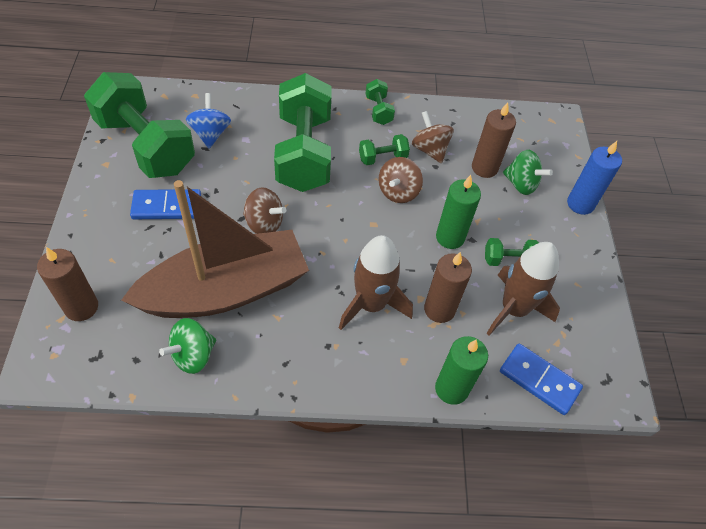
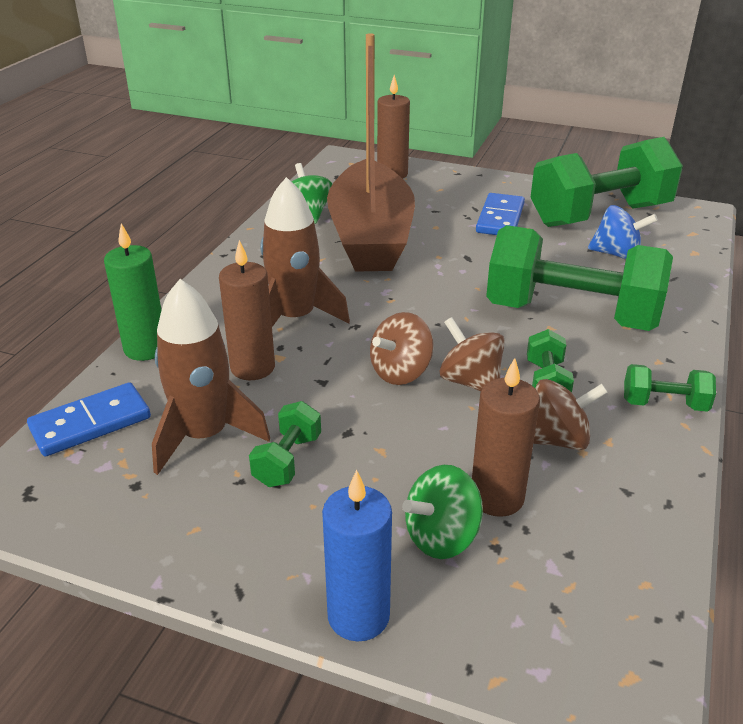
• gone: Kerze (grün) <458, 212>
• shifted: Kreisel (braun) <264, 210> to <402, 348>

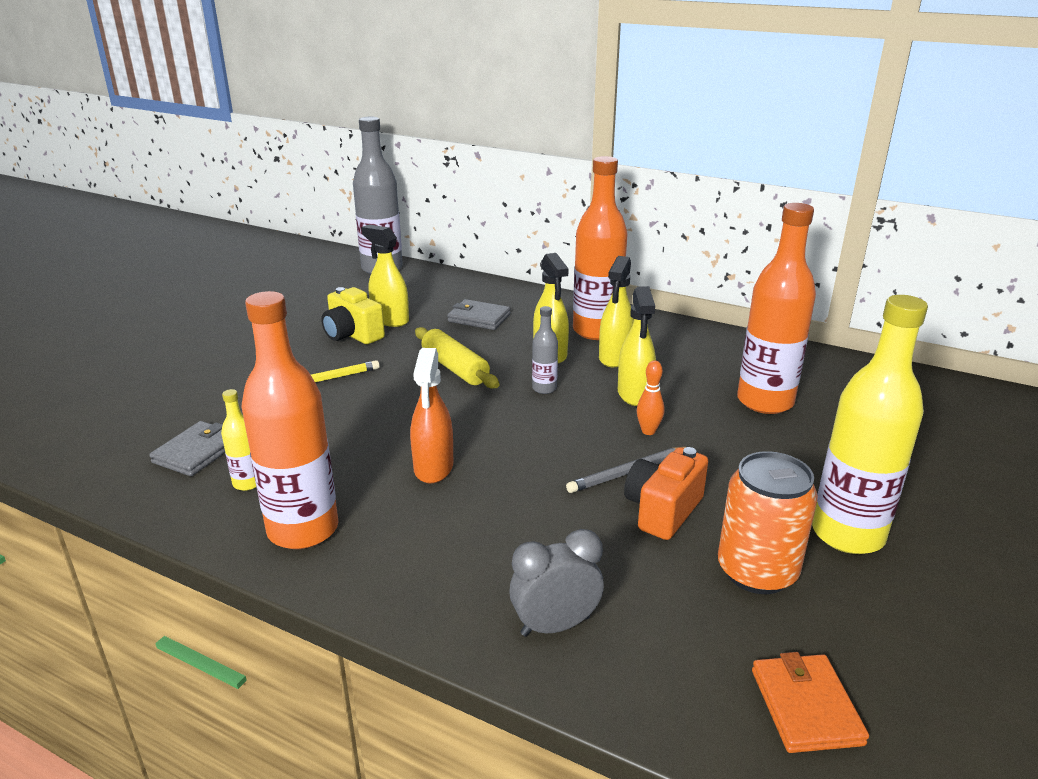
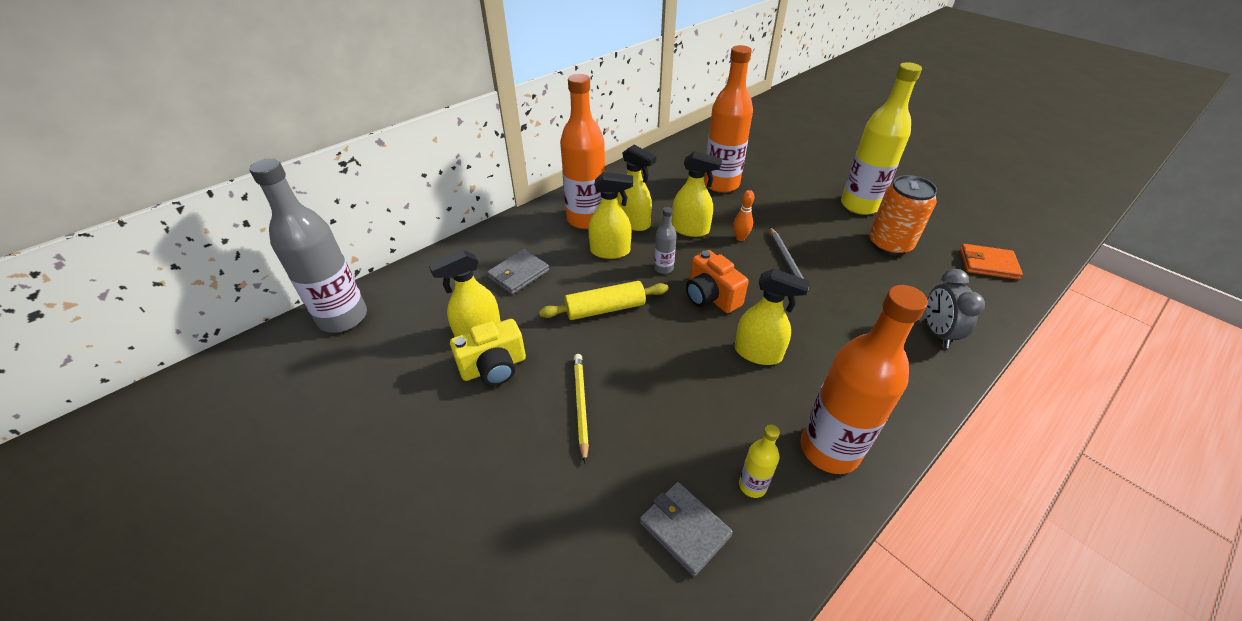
• repainted: Sprühflasche (orange) <431, 416> to Sprühflasche (gelb) <772, 317>
• shifted: Kamera (orange) <666, 493> to <717, 281>

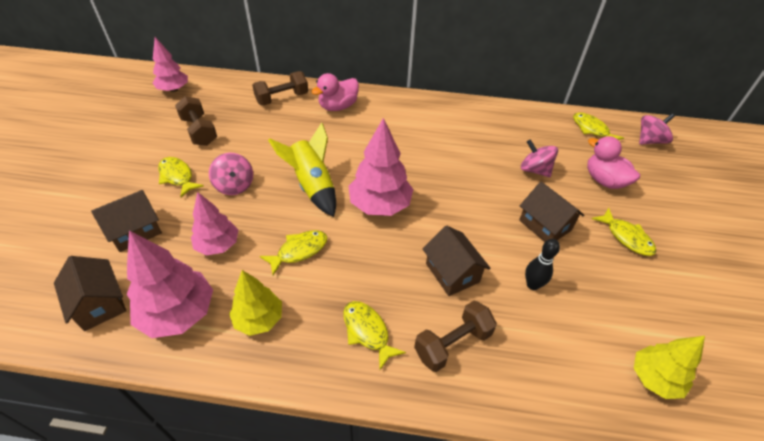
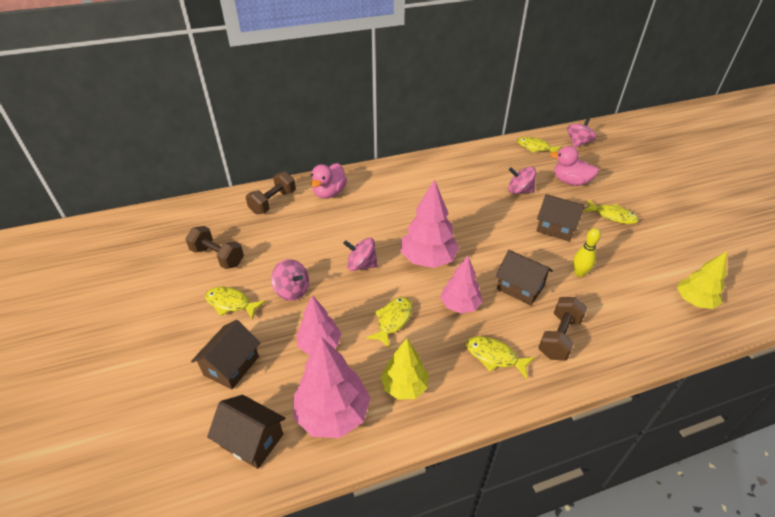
• shifted: Baum (rosa) <170, 64> to <461, 285>
• swapped: Rakete (gelb) <302, 170> to Kreisel (rosa) <360, 254>
• repainted: Bowlingkegel (schwarz) <542, 264> to Bowlingkegel (gelb) <587, 252>

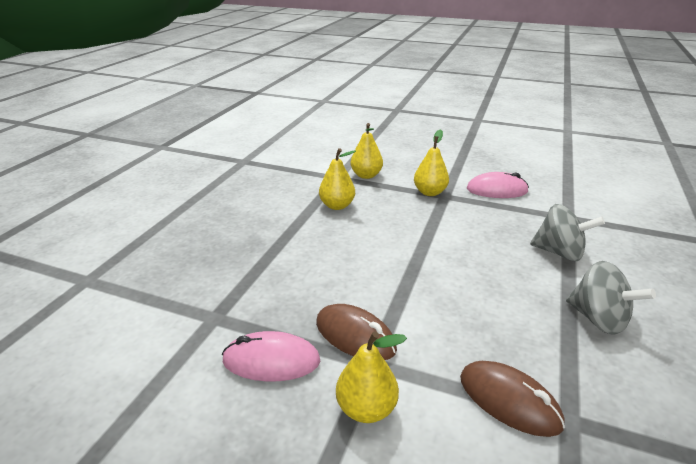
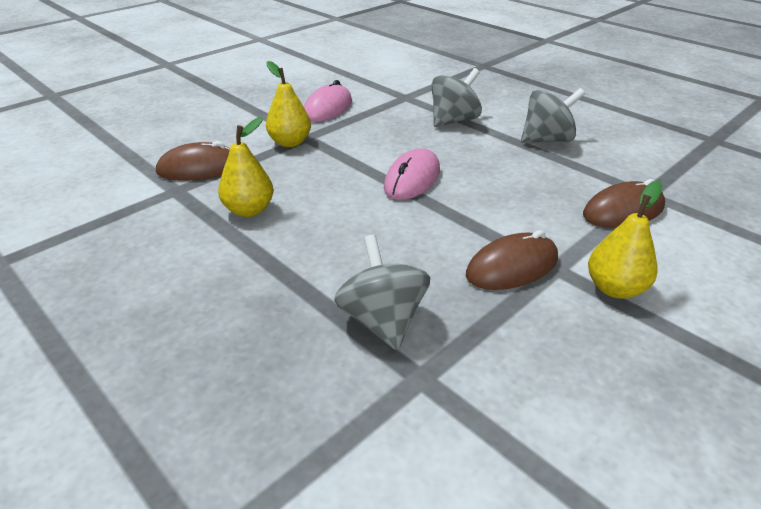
• swapped: Birne (gelb) <366, 151> to Computermaus (braun) <193, 160>
• shifted: Computermaus (rosa) <271, 356> to <412, 174>
• new: Kreisel (grau) <382, 292>

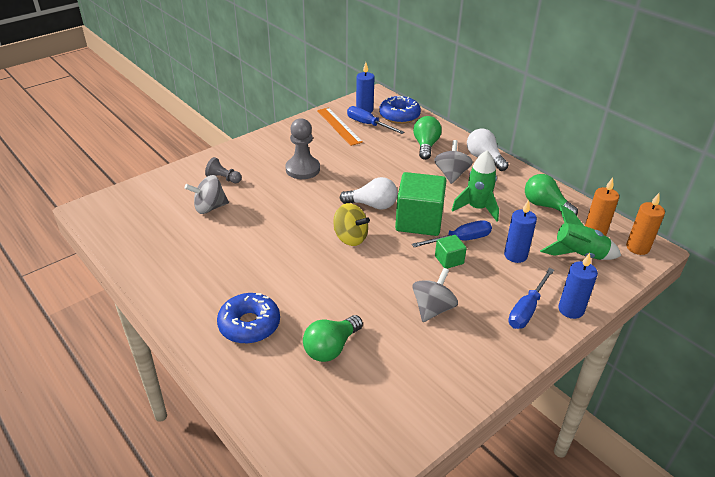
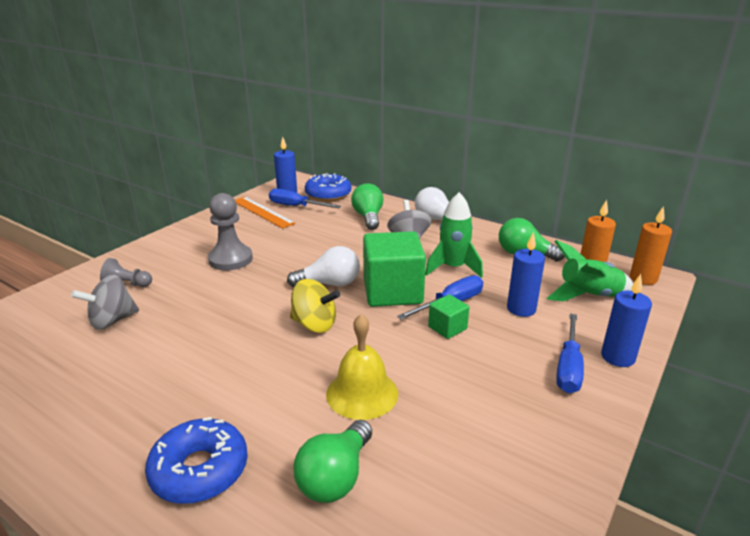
• gone: Kreisel (grau) <435, 295>
• new: Glocke (gelb) <362, 367>

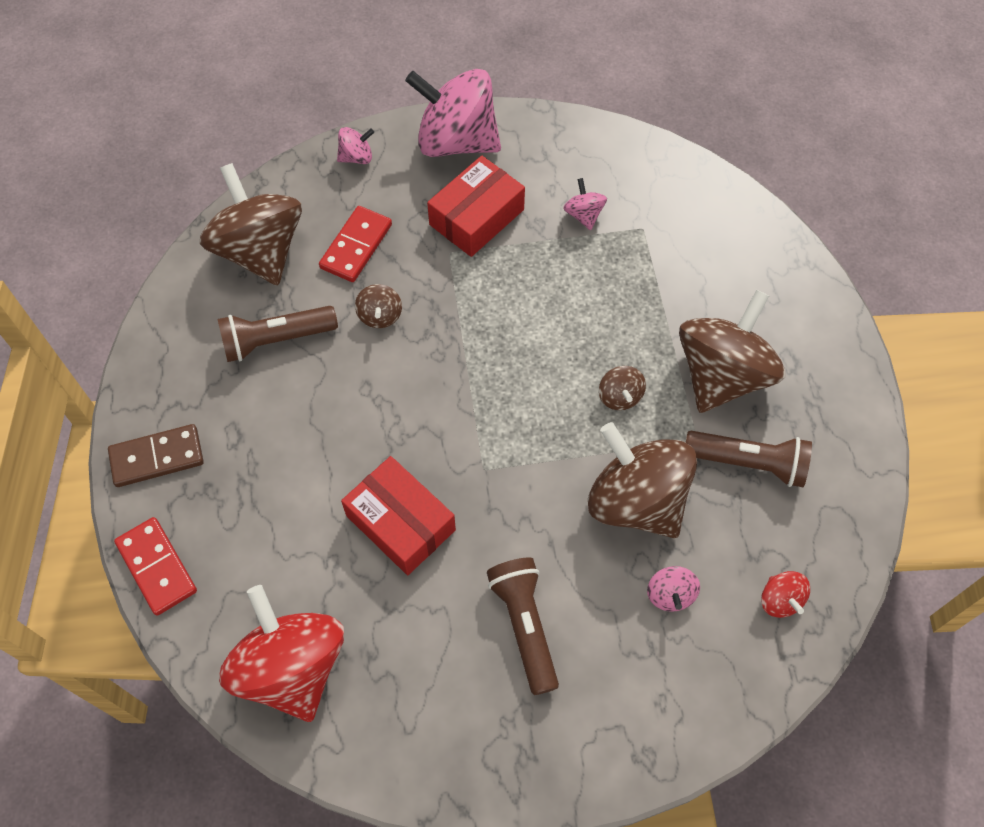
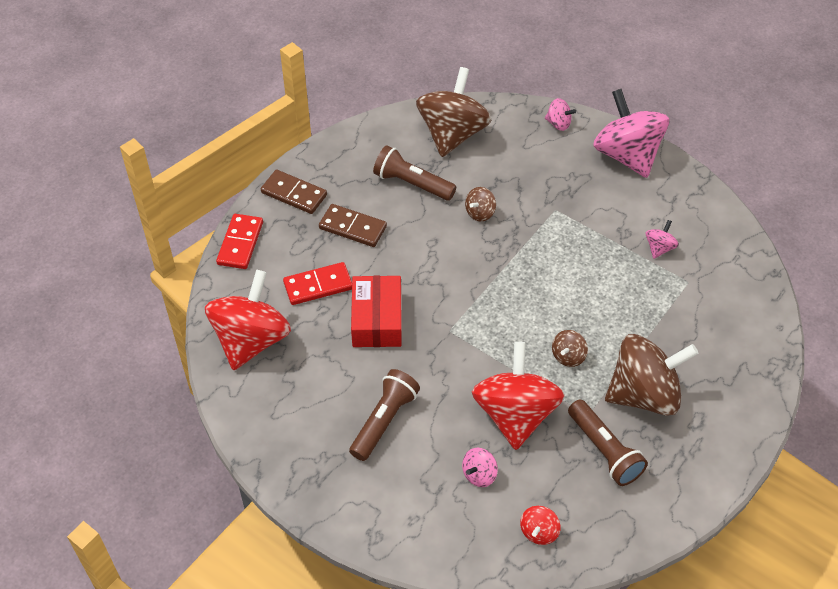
• gone: Schachtel (rot) <476, 206>
• shifted: Dominostein (rot) <355, 244> to <317, 283>
• repainted: Kreisel (braun) <642, 480> to Kreisel (rot) <518, 396>
• new: Dominostein (braun) <353, 225>

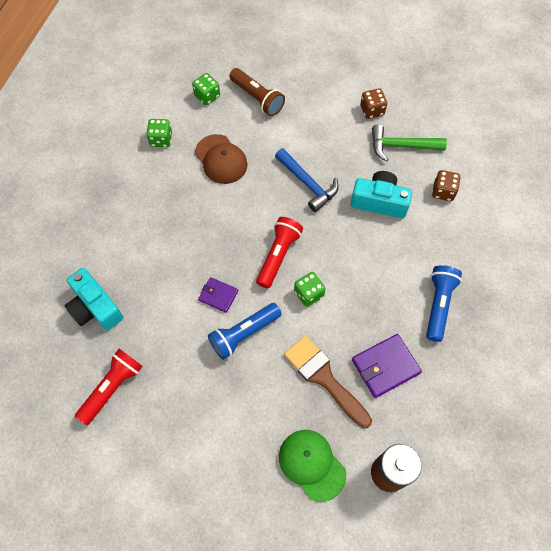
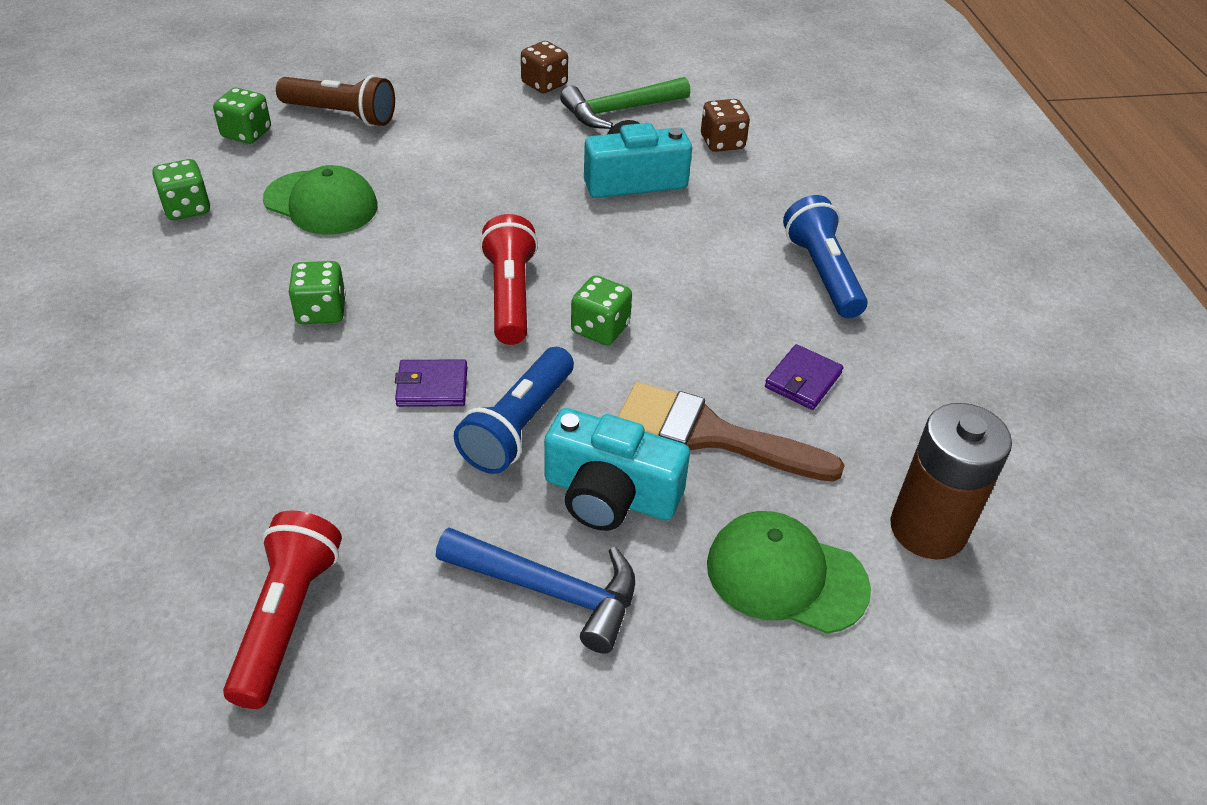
• repainted: Kappe (braun) <221, 159> to Kappe (grün) <320, 200>
• shifted: Hammer (blau) <307, 180> to <535, 590>
• shifted: Kamera (türkis) <94, 299> to <617, 469>
• scaled: Geldbörse (lila) <387, 366> = <804, 377> x0.62
• new: Spielwürfel (grün) <317, 292>

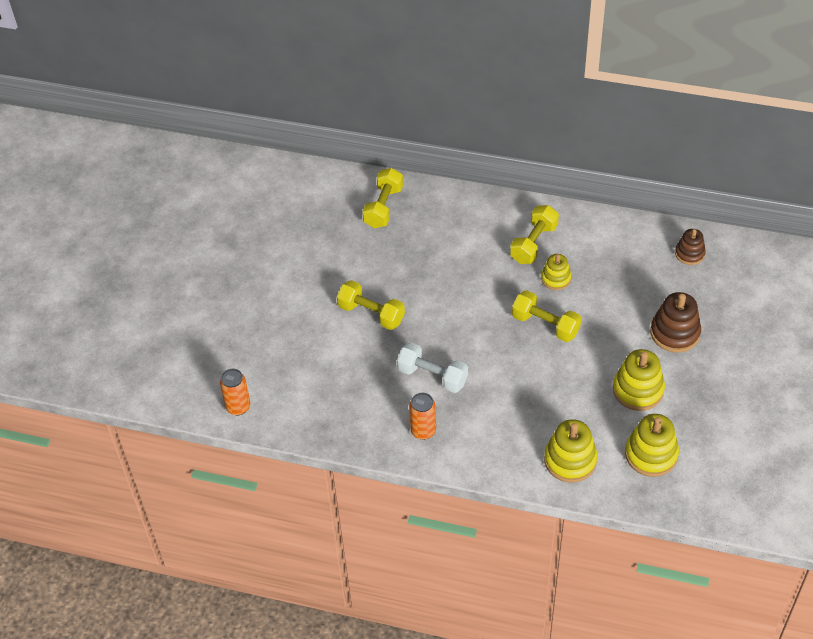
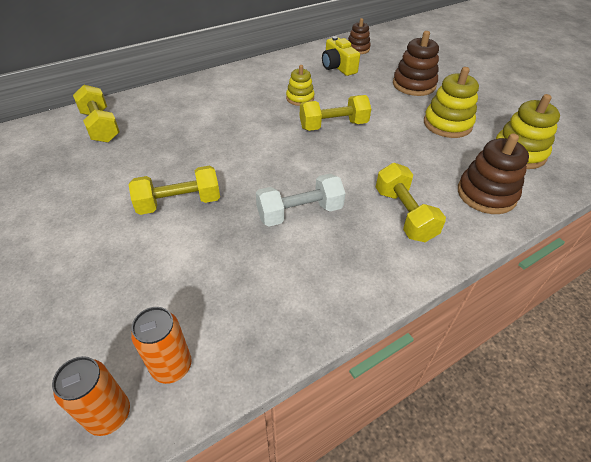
• shifted: Hantel (gelb) <534, 234> to <411, 202>
• shifted: Dose (orange) <422, 416> to <161, 345>
• repainted: Stapelspielzeug (gelb) <570, 450> to Stapelspielzeug (braun) <493, 174>
• new: Kamera (gelb) <341, 56>

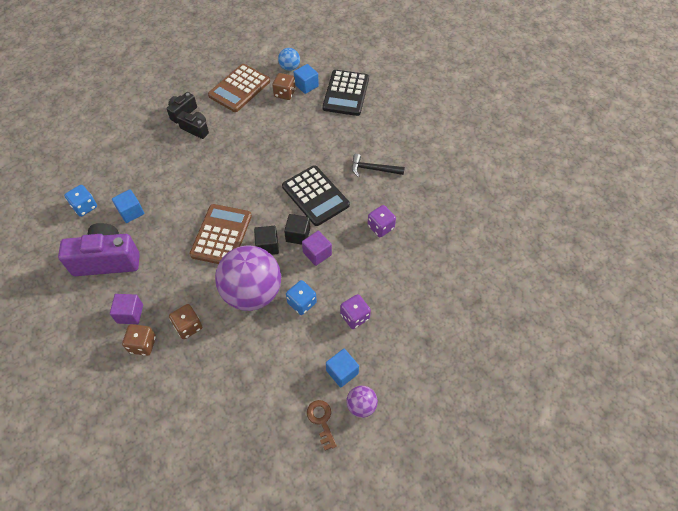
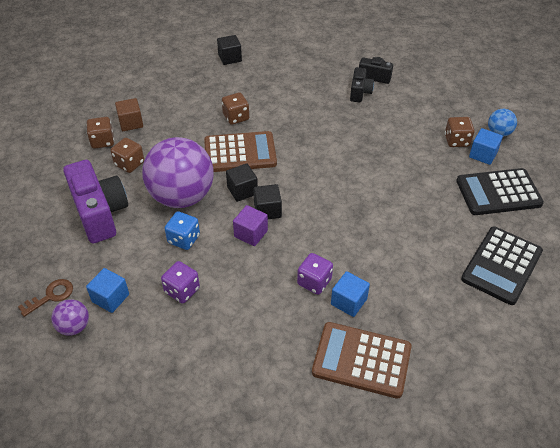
• shifted: Taschenrechner (braun) <239, 88> to <362, 360>
• gone: Hammer (schwarz) <378, 165>
• shifted: Taschenrechner (schwarz) <316, 195> to <502, 265>
• swapped: Spielwürfel (blau) <80, 201> to Kubus (schwarz) <229, 50>
• shifted: Kubus (blau) <128, 206> to <350, 294>
• shifted: Kamera (lila) <99, 249> to <95, 201>
• repainted: Kubus (lila) <126, 309> to Kubus (braun) <129, 114>
• new: Spielwürfel (braun) <235, 108>

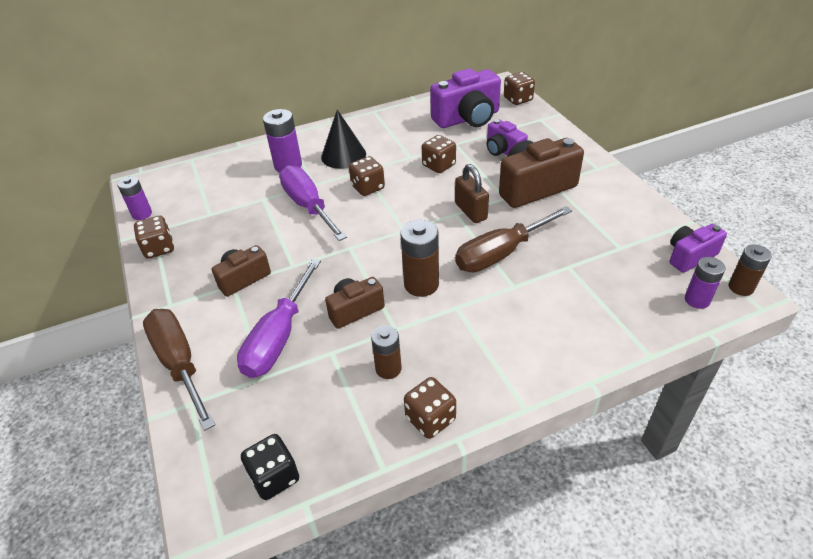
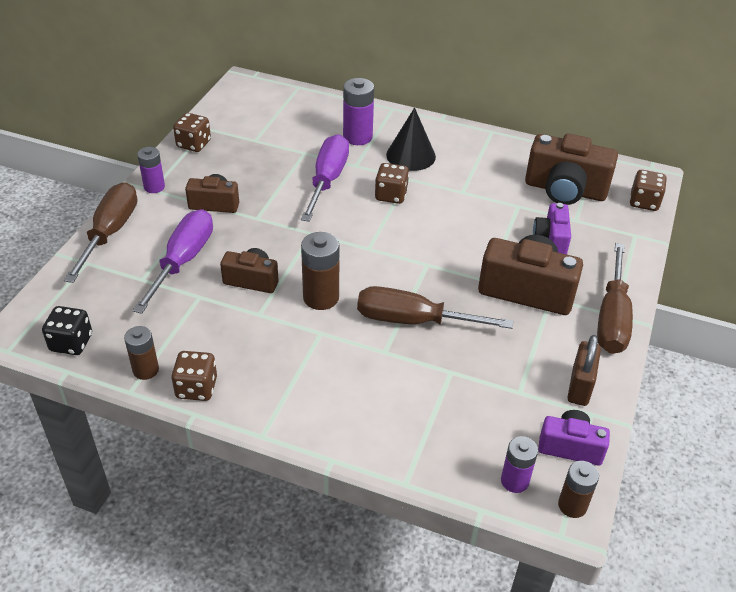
• repainted: Kamera (lila) <465, 98> to Kamera (braun) <571, 169>
• gone: Spielwürfel (braun) <439, 154>
• shifted: Vorhängeschloss (braun) <472, 193> to <584, 370>
• shifted: Batterie (lila) <134, 198> to <151, 170>
• rotated: Schraubenzieher (lila) <279, 318> = <173, 262> 135 degrees clockwise
• shifted: Batterie (braun) <386, 352> to <141, 353>
• new: Schraubenzieher (braun) <615, 298>

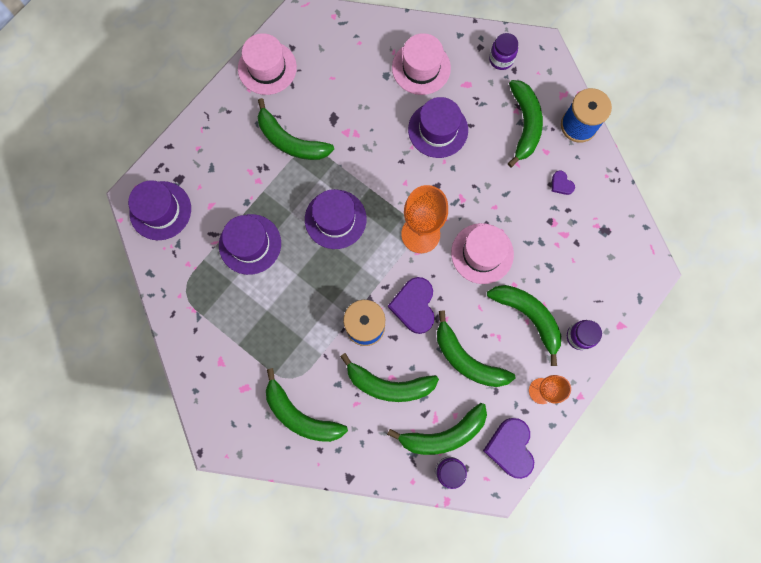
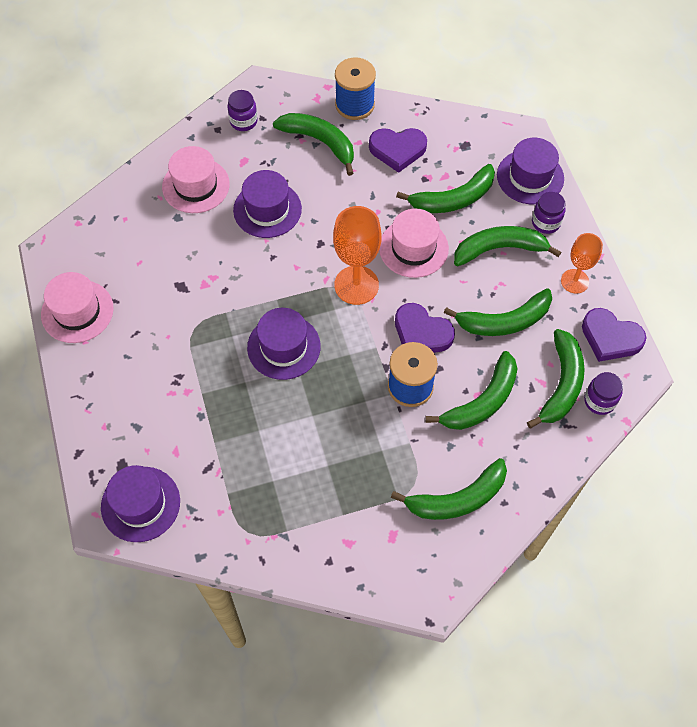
• shifted: Banane (grün) <296, 129> to <445, 188>
• scaled: Herz (lila) <563, 183> = <398, 150> x2.03
• shifted: Hut (lila) <250, 244> to <530, 171>

